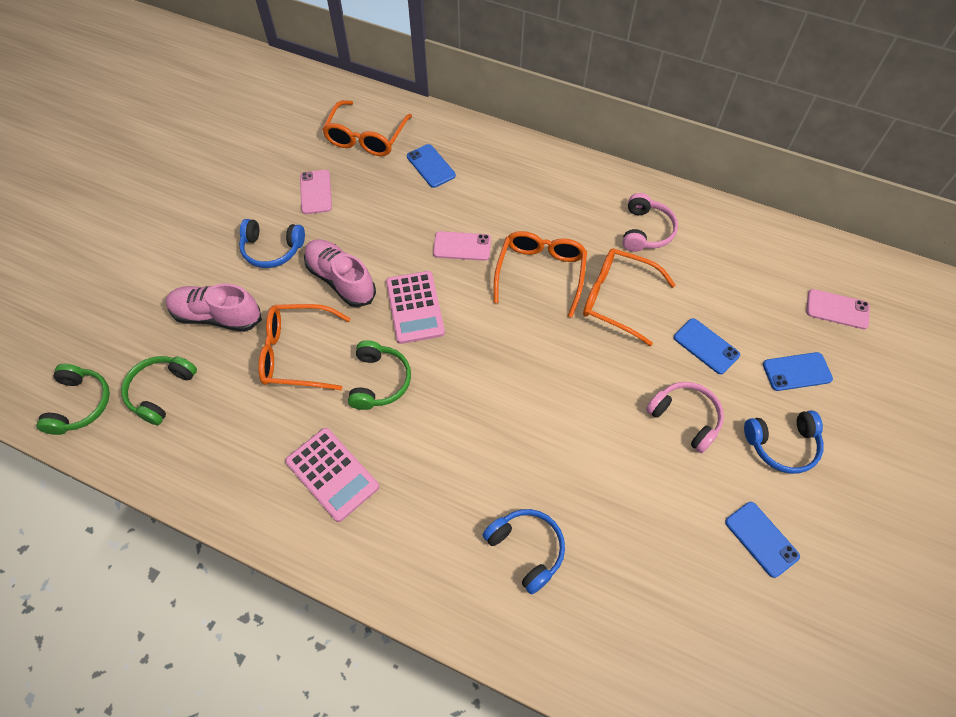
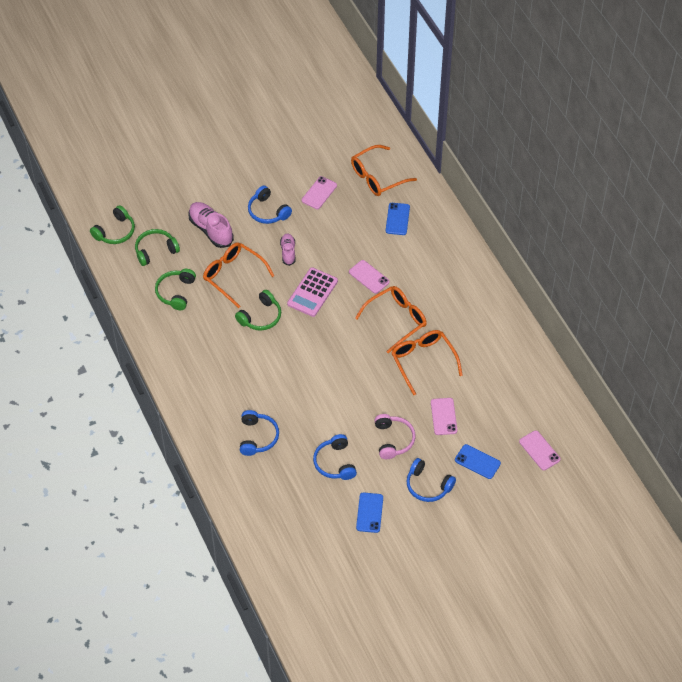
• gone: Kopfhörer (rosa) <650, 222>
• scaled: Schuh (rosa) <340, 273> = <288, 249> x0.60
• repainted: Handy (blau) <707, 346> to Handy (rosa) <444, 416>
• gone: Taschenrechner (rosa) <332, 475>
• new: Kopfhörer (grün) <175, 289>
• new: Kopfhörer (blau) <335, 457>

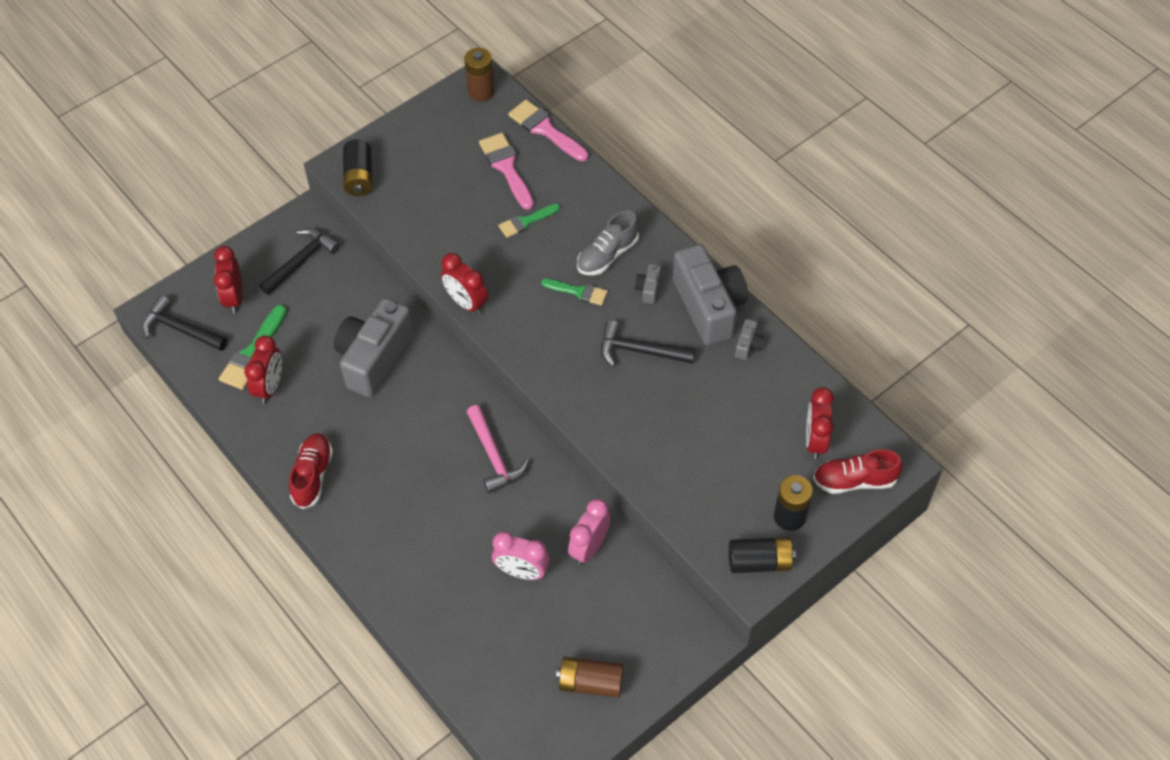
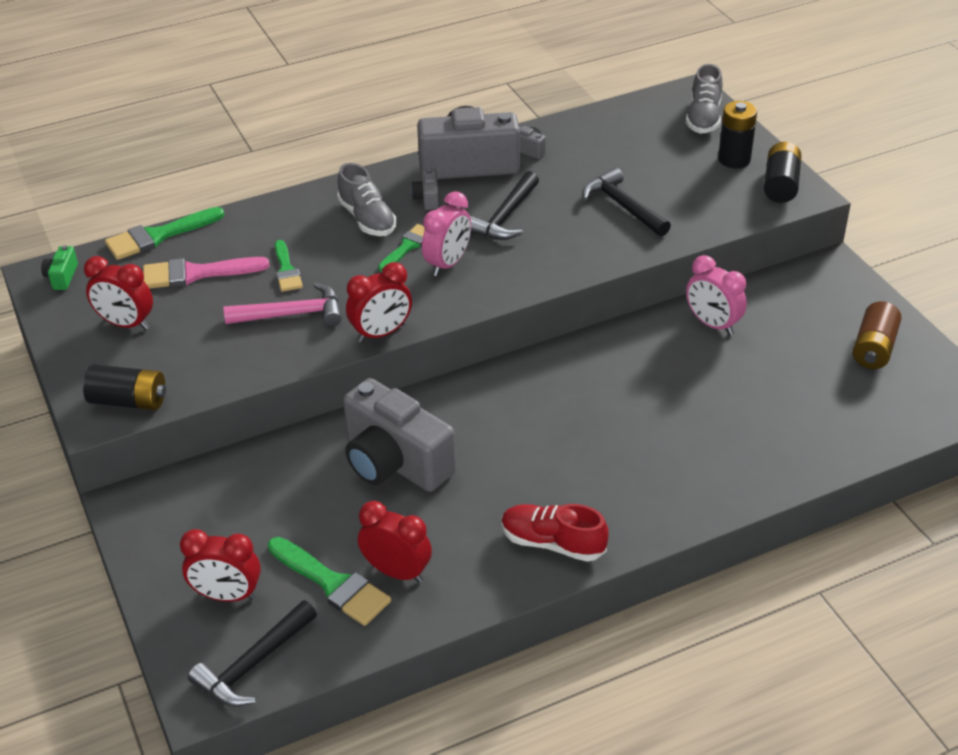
• swapped: Batterie (braun) <479, 75> to Kamera (grün) <59, 267>
• repainted: Pinsel (rosa) <548, 130> to Pinsel (grün) <165, 233>
• shifted: Hammer (schwarz) <299, 261> to <626, 201>
• rotated: Kamera (grau) <648, 284> = <425, 189> 60 degrees clockwise
• shifted: Wecker (rot) <820, 423> to <118, 293>
• shifted: Hammer (rosa) <498, 449> to <282, 304>
• repainted: Schuh (rot) <858, 471> to Schuh (grau) <704, 99>
• shifted: Wecker (rosa) <521, 555> to <446, 233>

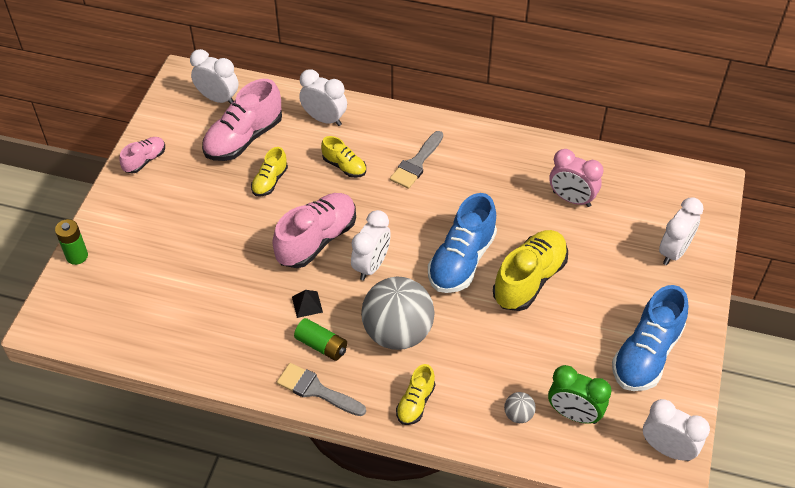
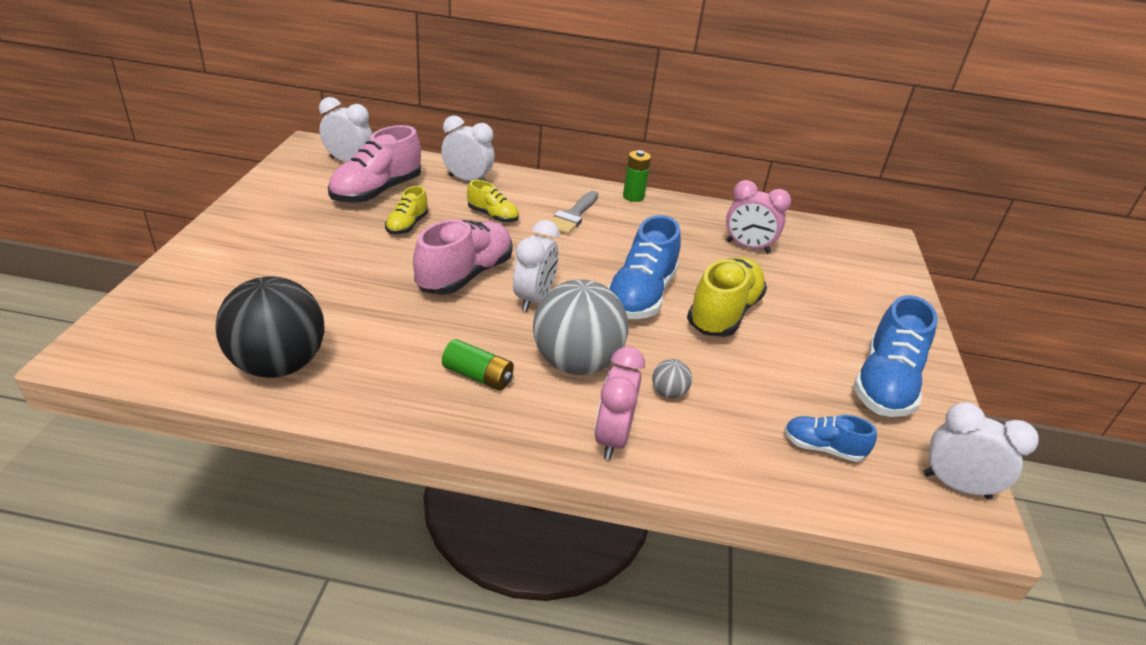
• gone: Schuh (rosa) <142, 155>
• gone: Wecker (weiß) <681, 231>
• shifted: Batterie (grün) <71, 242> to <637, 176>
• gone: Pyramide (schwarz) <307, 304>
• gone: Pinsel (grau) <321, 389>
• swapped: Schuh (gelb) <415, 394> to Wecker (rosa) <619, 403>
• swapped: Wecker (grün) <579, 394> to Schuh (blau) <830, 438>
• shifted: Ball (grau) <520, 407> to <672, 379>
• new: Ball (schwarz) <270, 327>

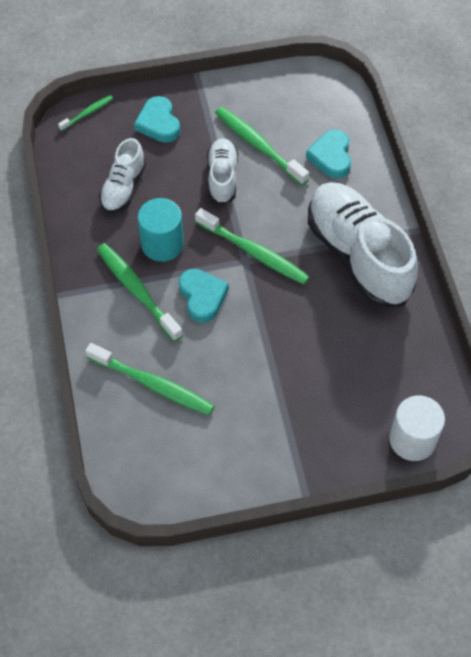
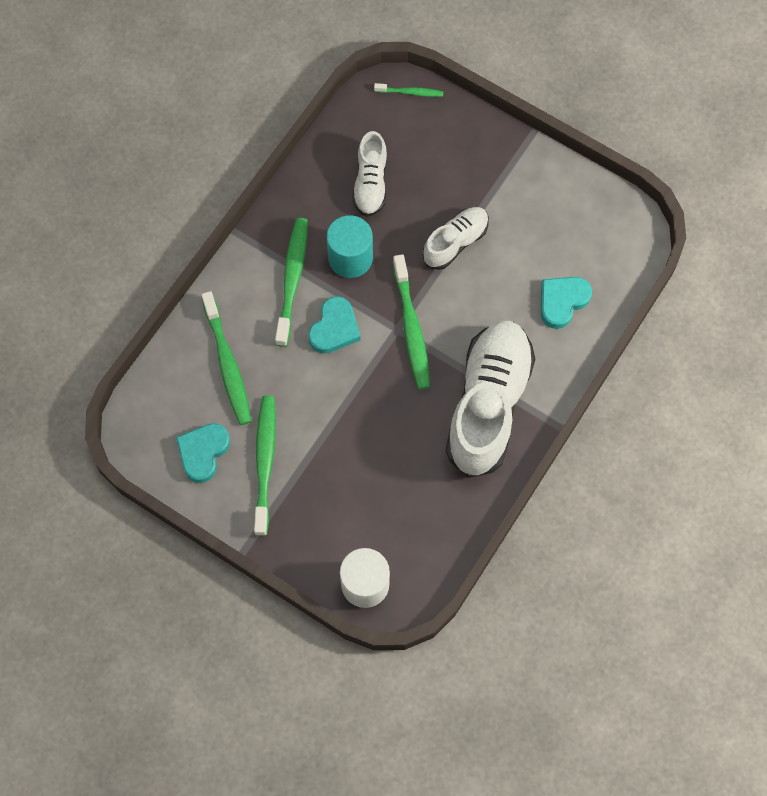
• shifted: Herz (türkis) <157, 119> to <203, 453>
• shifted: Zahnbürste (grün) <262, 146> to <265, 466>
• rotated: Schuh (weiß) <122, 175> = <369, 174> 60 degrees counterclockwise

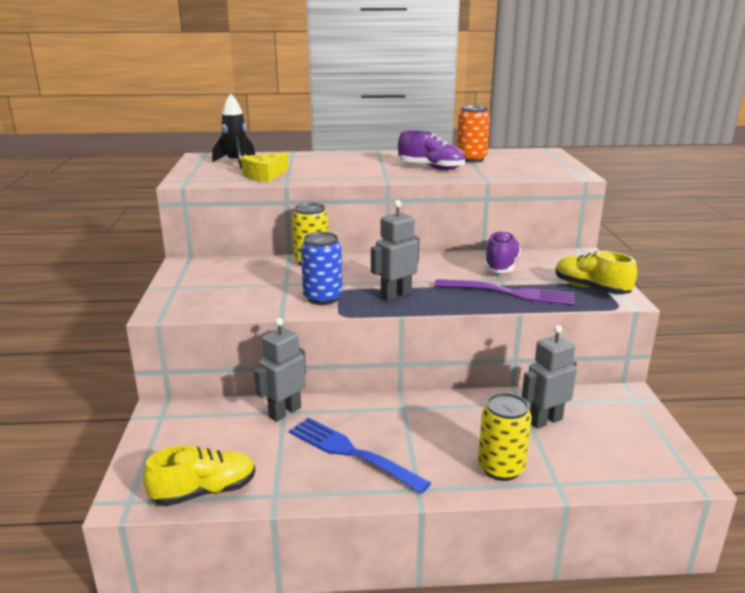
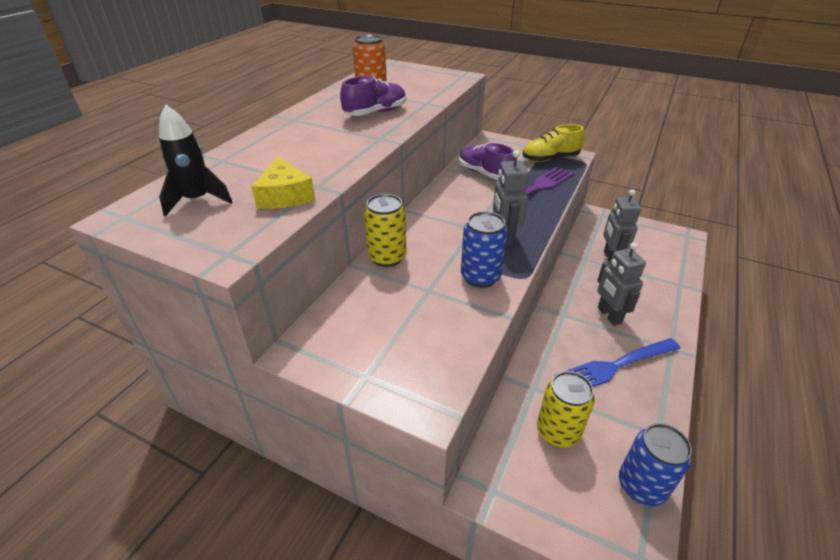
• shifted: Roboter (grau) <280, 370> to <621, 284>
• shifted: Dose (gelb) <505, 437> to <566, 409>
• swapped: Schuh (gelb) <199, 475> to Dose (blau) <655, 464>

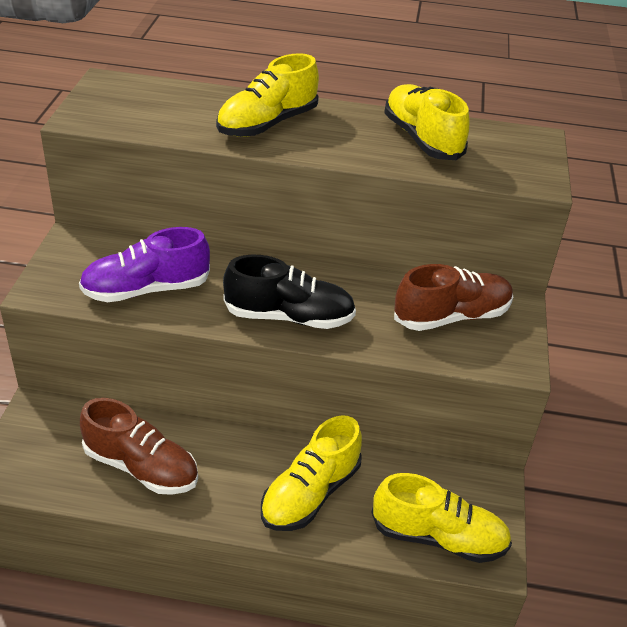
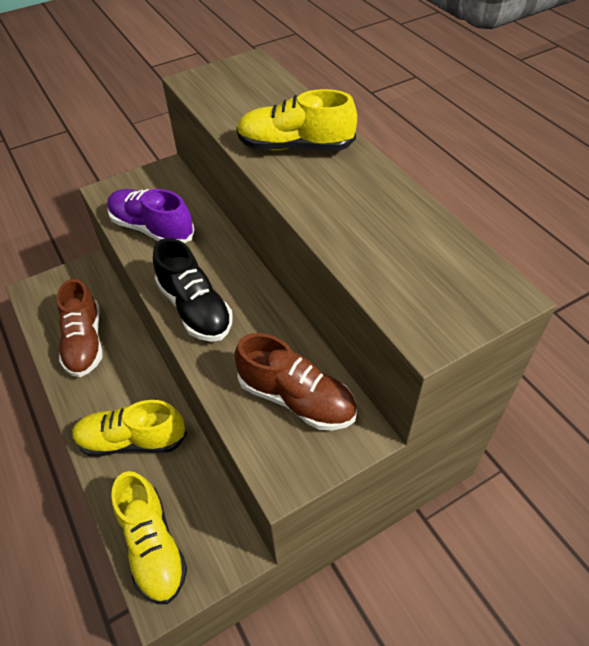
• gone: Schuh (gelb) <427, 122>

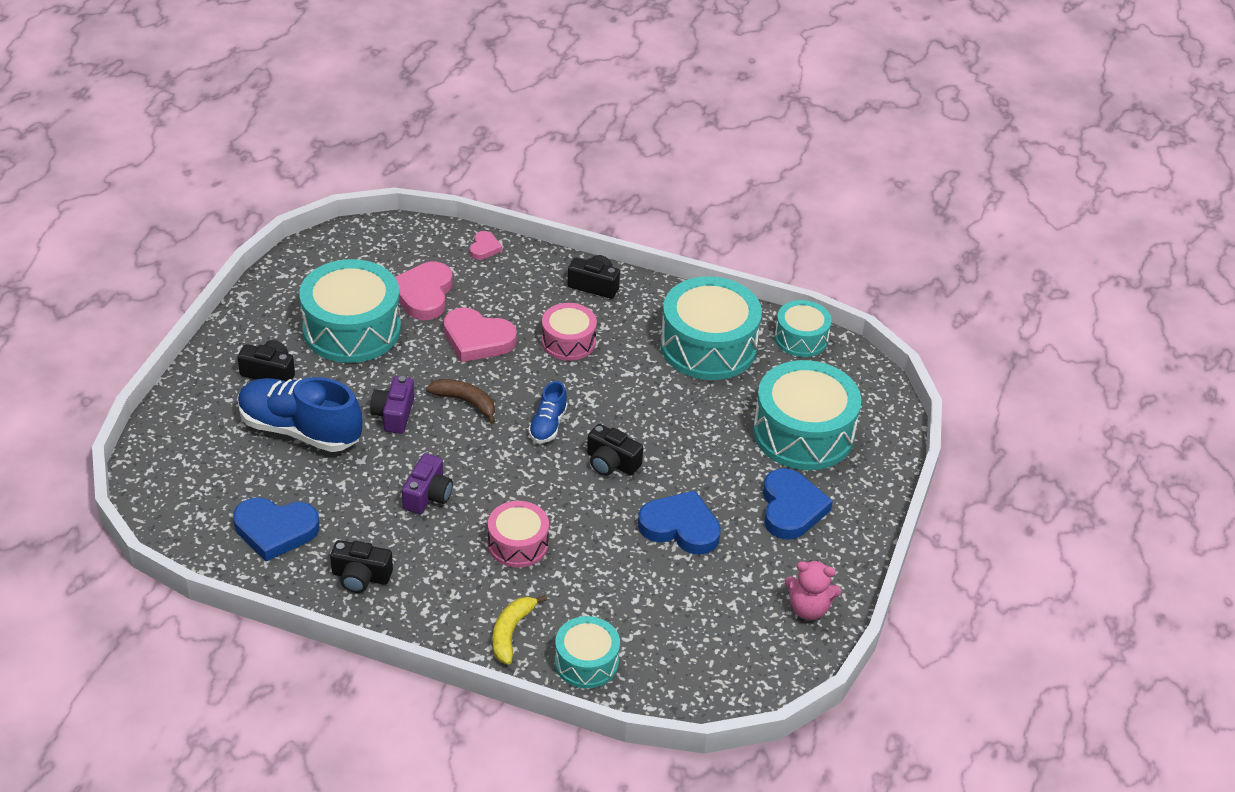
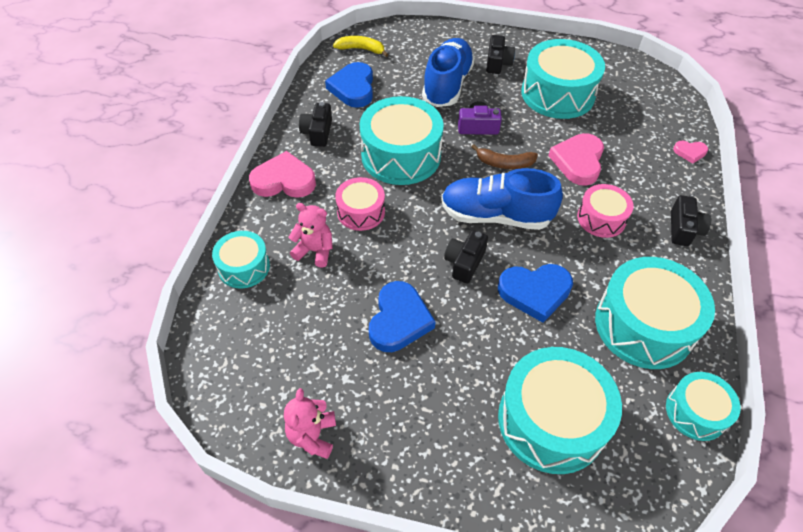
• shifted: Herz (rosa) <423, 291> to <282, 174>
• rotated: Banane (braun) <460, 401> = <505, 156> 75 degrees clockwise
• scaled: Schuh (blau) <548, 412> = <502, 199> x1.99
• swapped: Kamera (lila) <427, 483> to Trommel (türkis) <402, 140>
• shifted: Herz (blau) <798, 504> to <535, 293>
• shifted: Banane (gelb) <520, 630> to <360, 46>
• new: Teddybär (rosa) <311, 235>

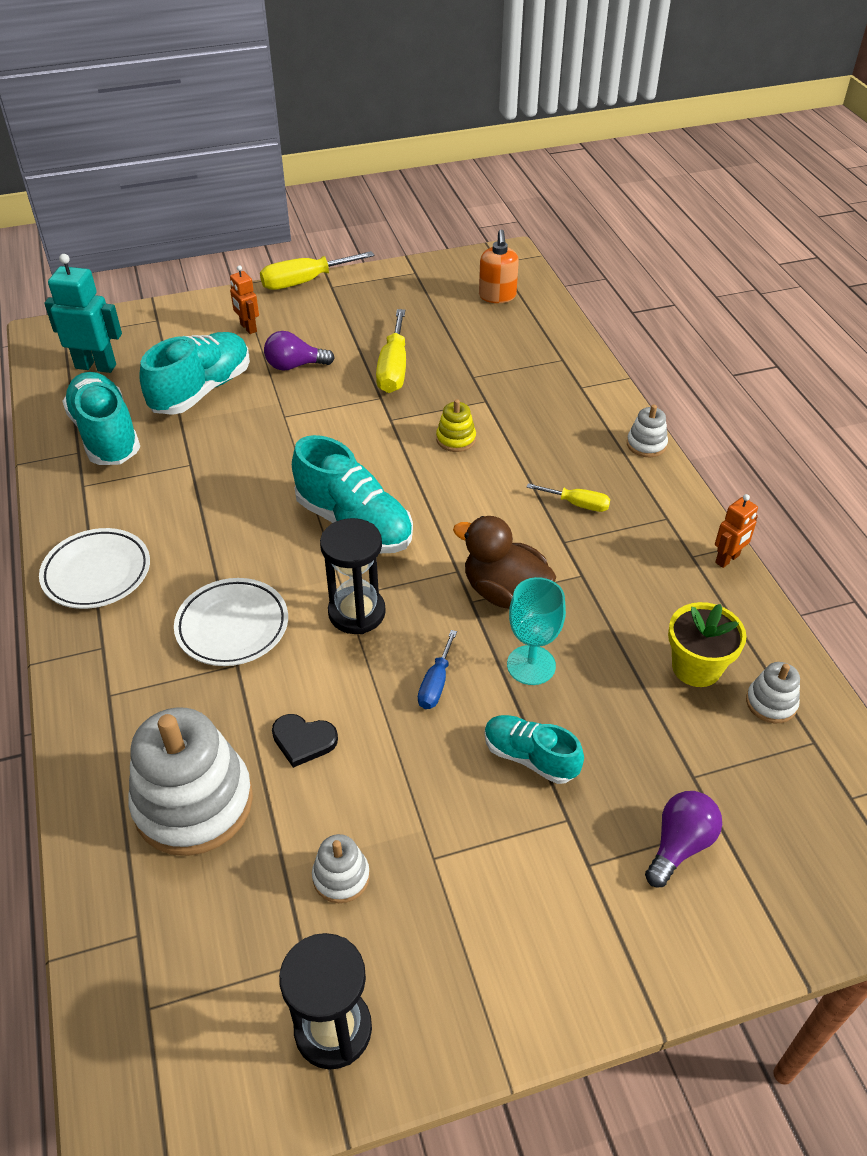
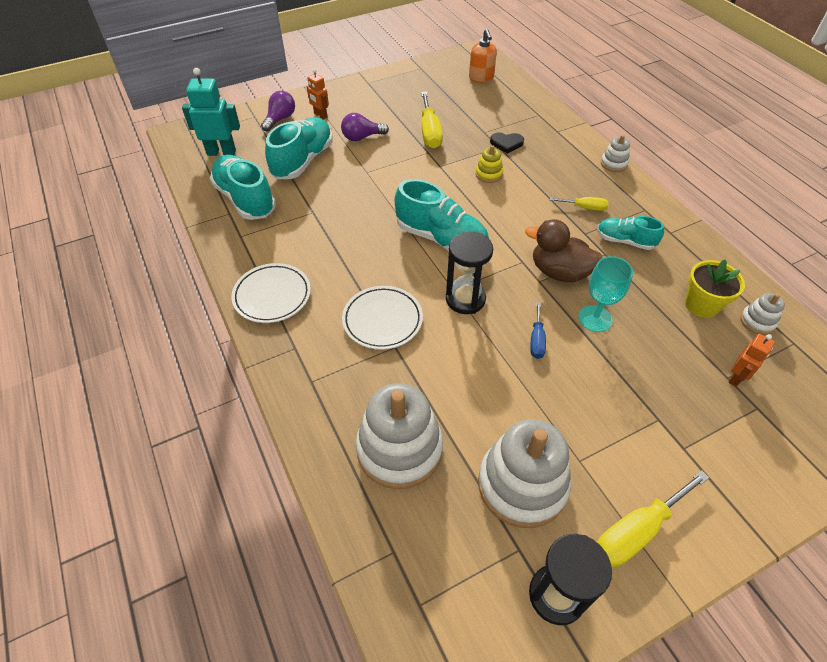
• shifted: Schraubenzieher (gelb) <317, 270> to <653, 519>
• shifted: Roboter (orange) <736, 531> to <751, 360>
• shifted: Herz (schwarz) <305, 741> to <507, 143>
• shifted: Schuh (türkis) <534, 749> to <630, 233>
• shifted: Glühbirne (lila) <683, 839> to <278, 111>
• scaled: Stapelspielzeug (weiß) <341, 868> = <524, 473> x2.19

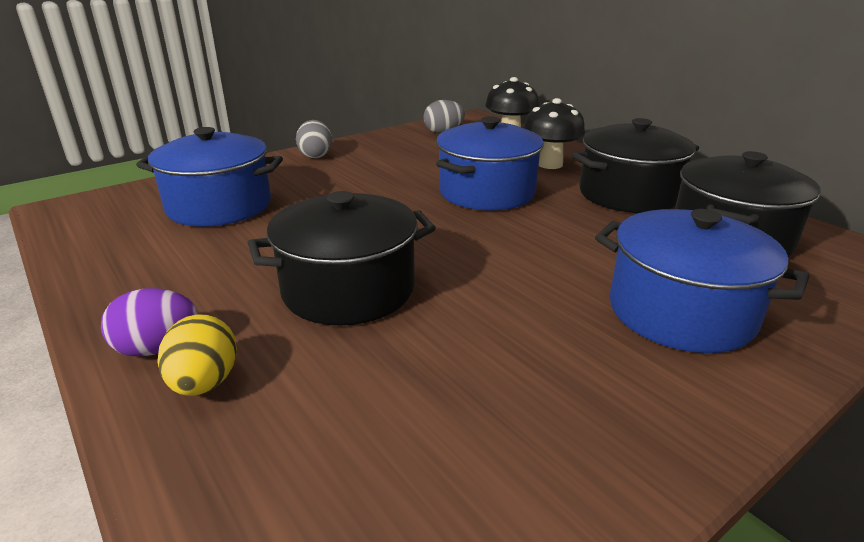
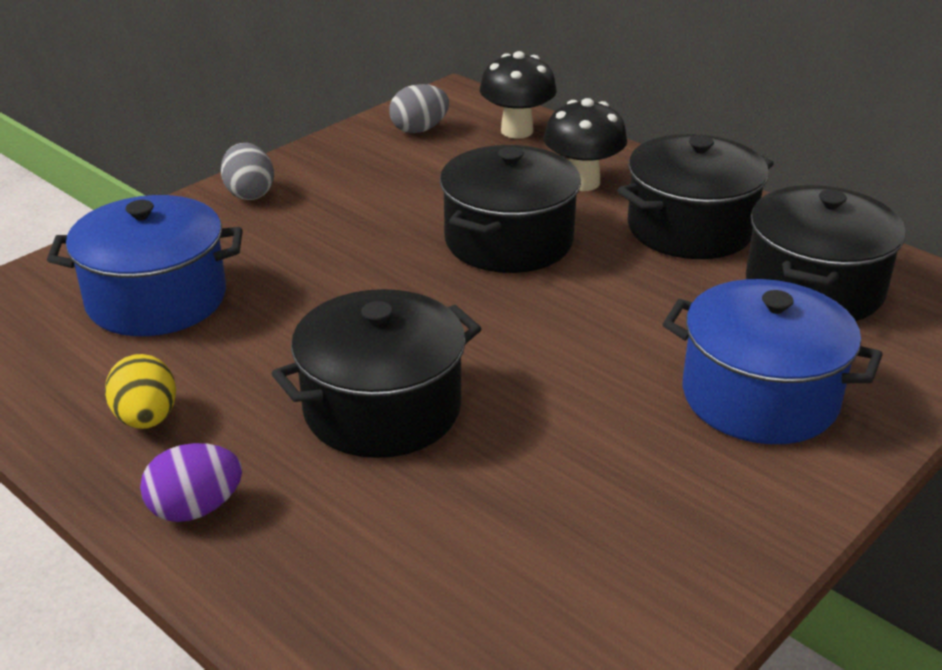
• repainted: Kochtopf (blau) <490, 163> to Kochtopf (schwarz) <510, 209>
• shifted: Ei (gelb) <197, 355> to <140, 391>

